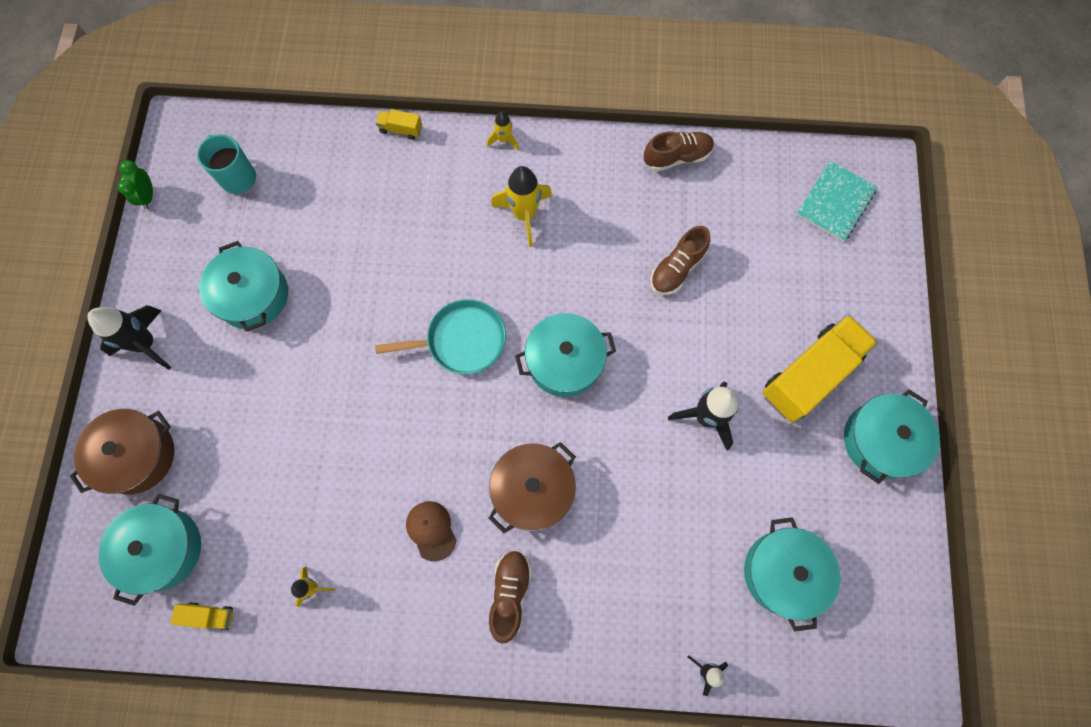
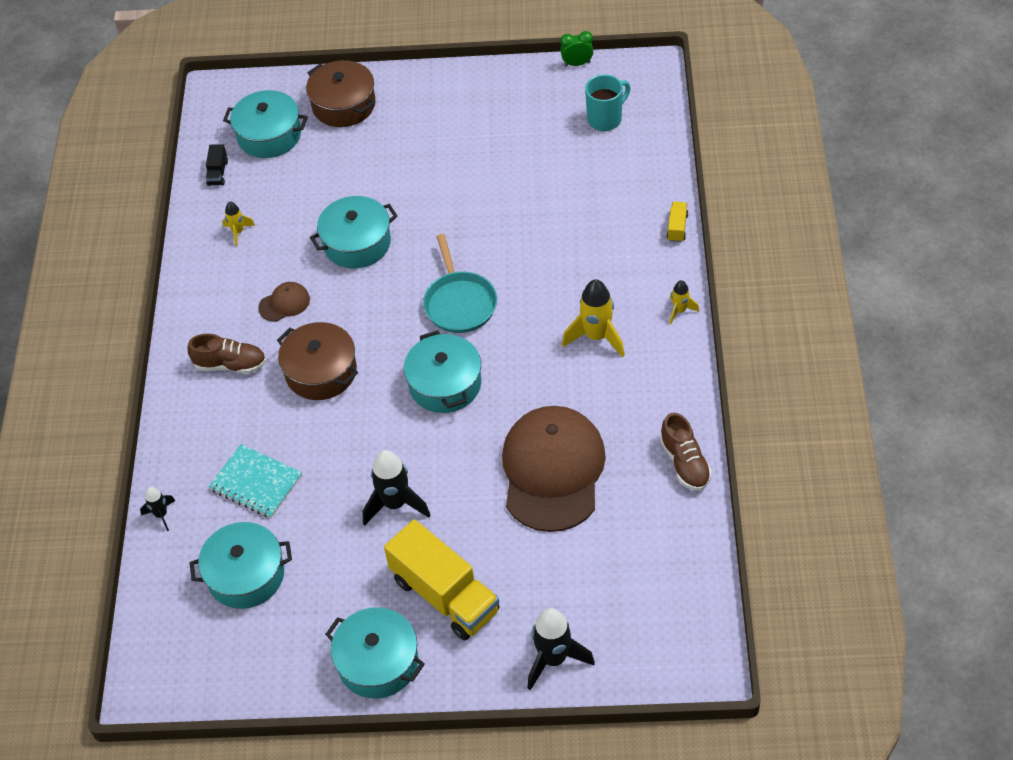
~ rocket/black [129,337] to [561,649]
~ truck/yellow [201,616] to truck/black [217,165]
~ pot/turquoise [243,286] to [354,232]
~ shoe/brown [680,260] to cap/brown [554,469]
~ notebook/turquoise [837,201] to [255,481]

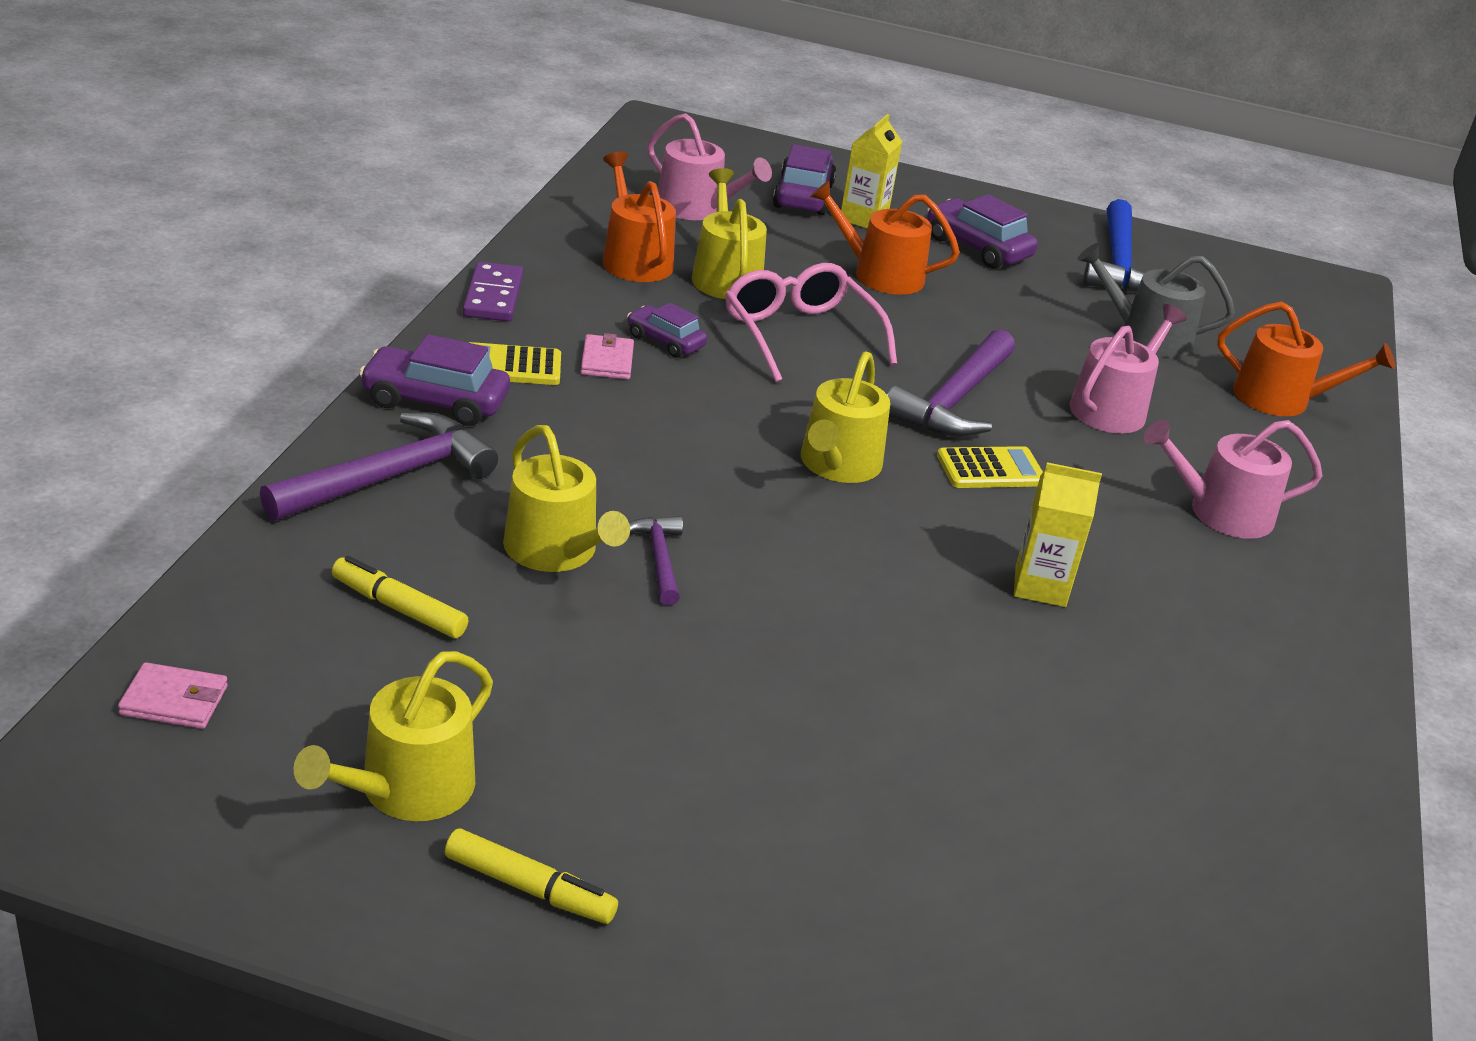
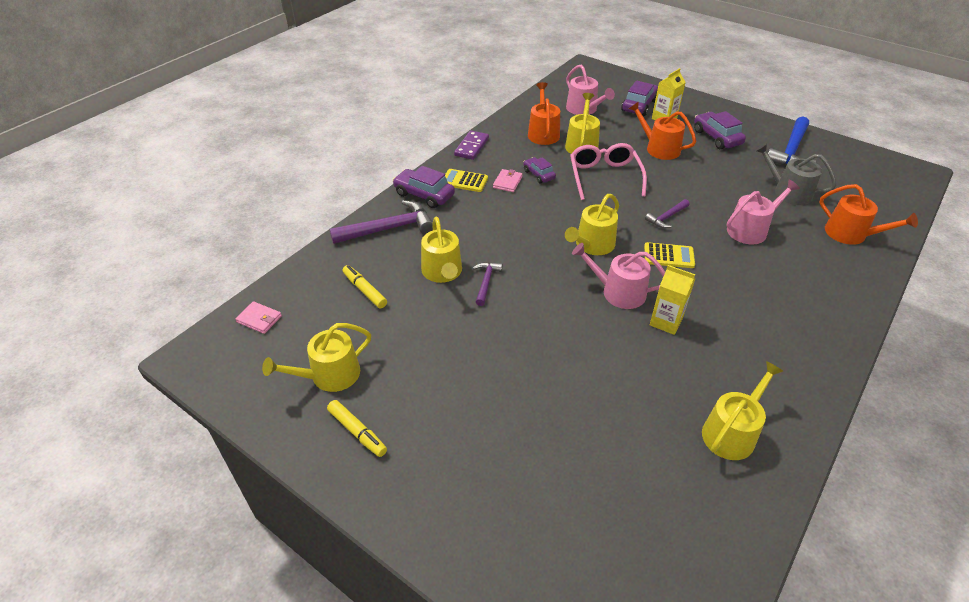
~ hammer/purple [951,383] = [667,213] x0.53
~ watering can/pink [1233,479] to [618,276]
+ watering can/yellow [742,410]

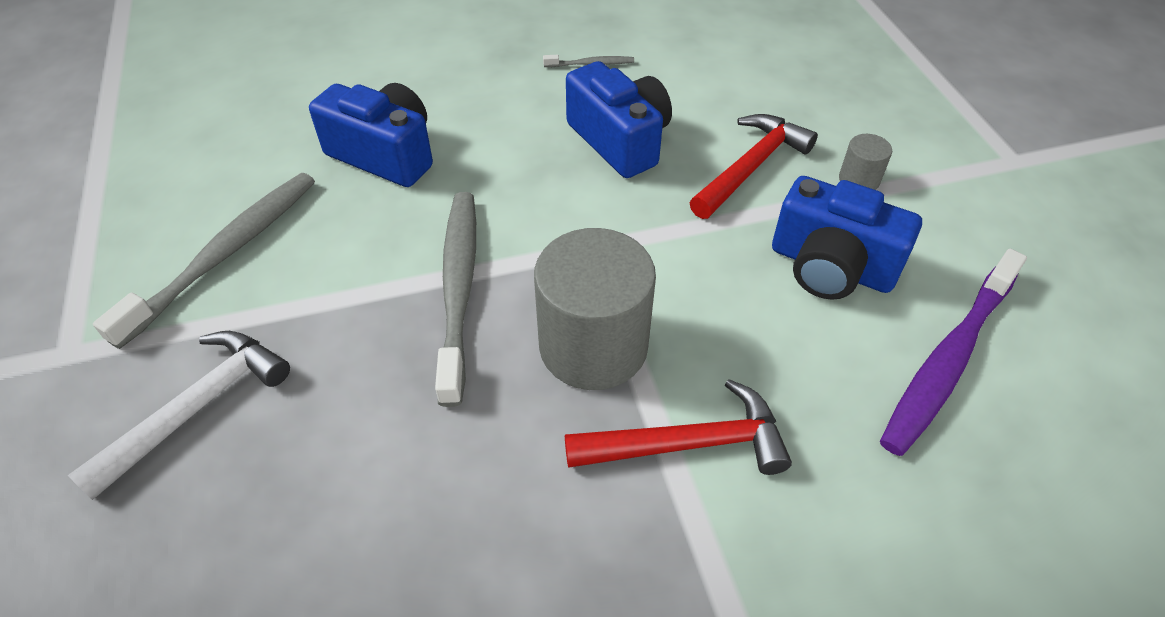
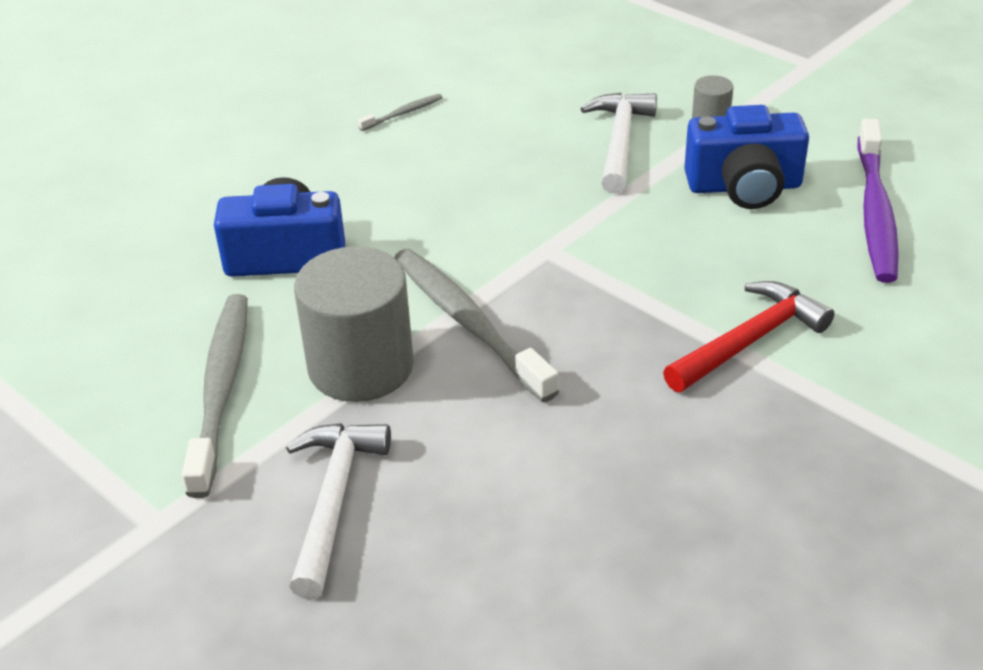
~ cylinder/grey [595,309] to [354,324]
- camera/blue [619,119]
~ hammer/red [754,166] to hammer/white [619,143]

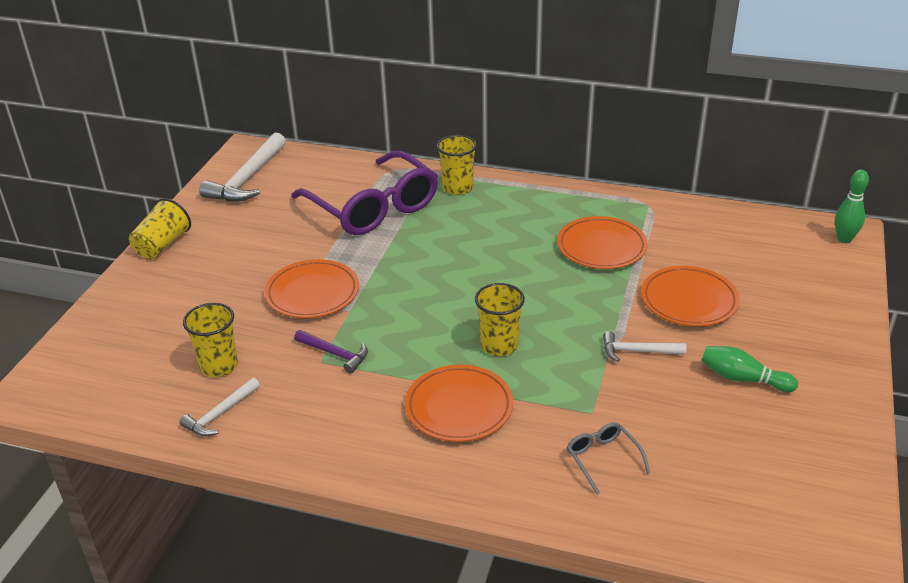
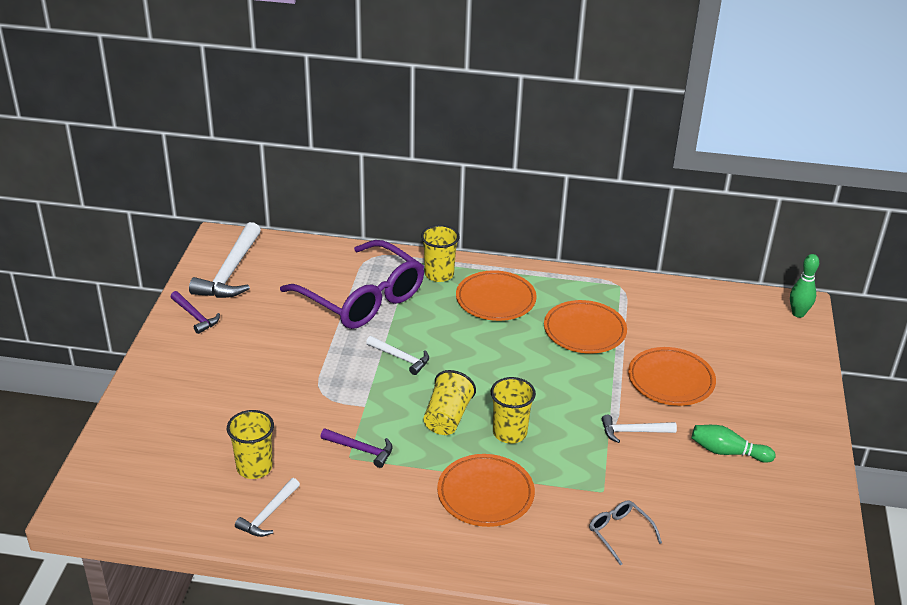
~ cup/yellow [160,228] to [450,402]
~ plate/orange [311,288] to [496,295]
+ hammer/purple [195,312]
+ hammer/white [397,355]

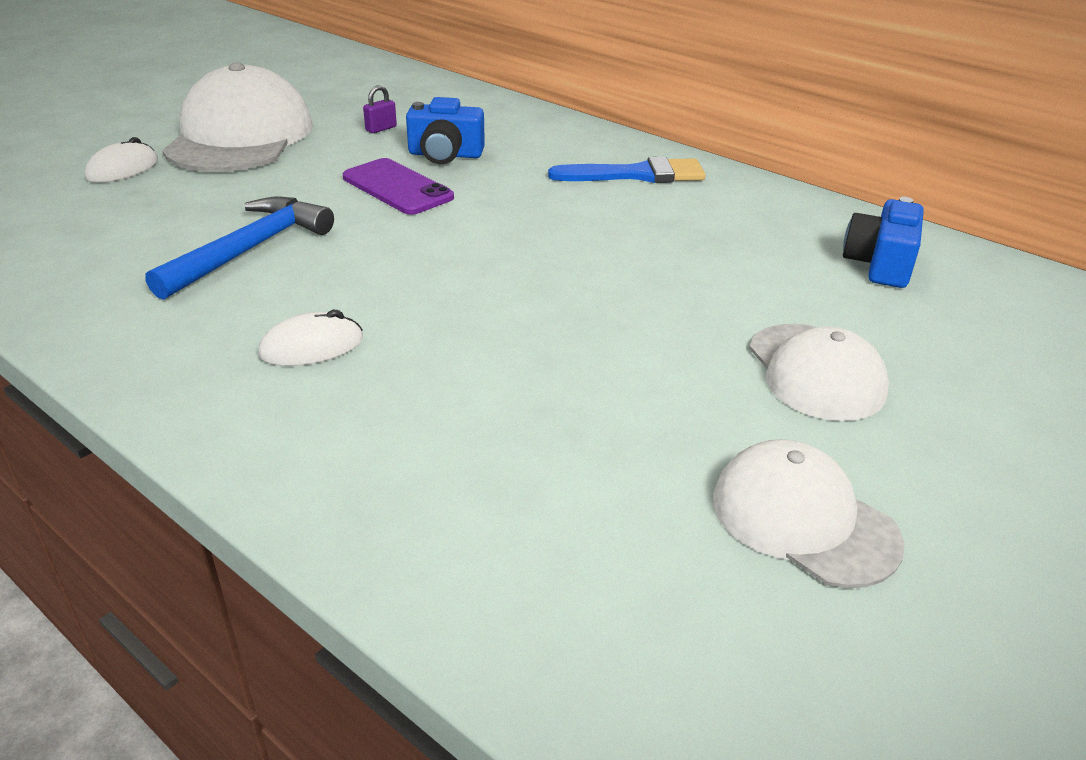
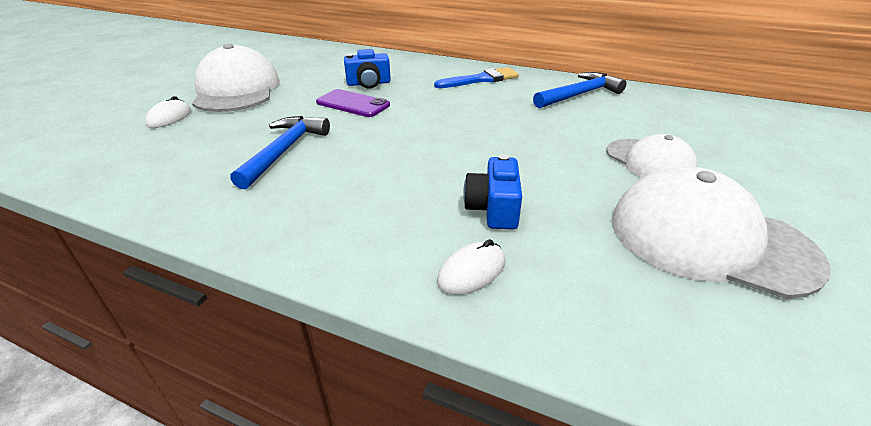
~ mouse/white [310,338] to [471,267]
- padlock/purple [380,109]
~ cap/white [809,513] = [721,232] x1.67
~ camera/blue [883,242] to [492,192]
+ hammer/blue [580,90]

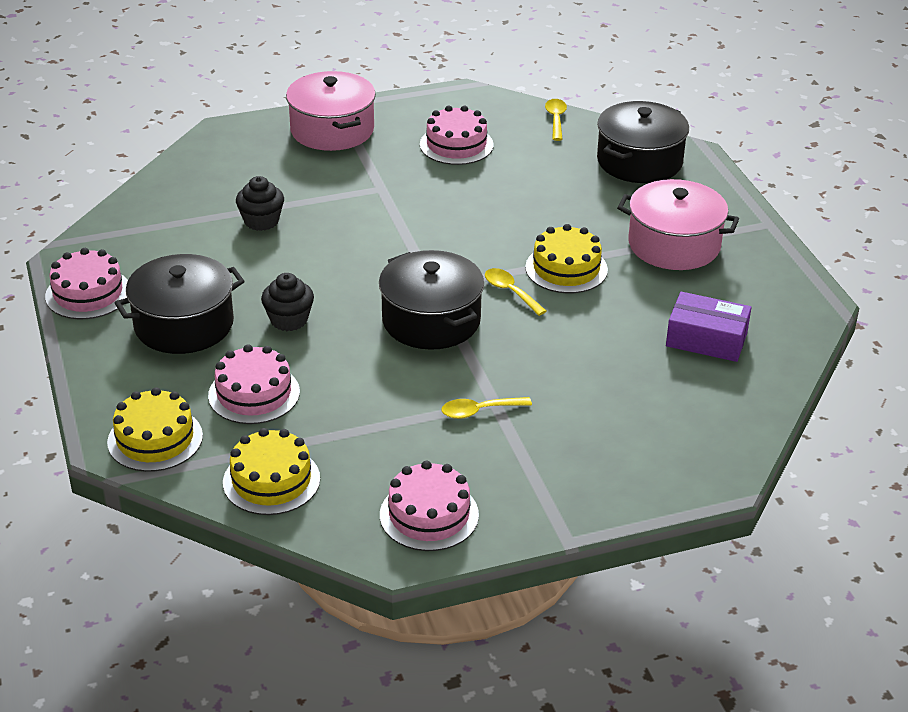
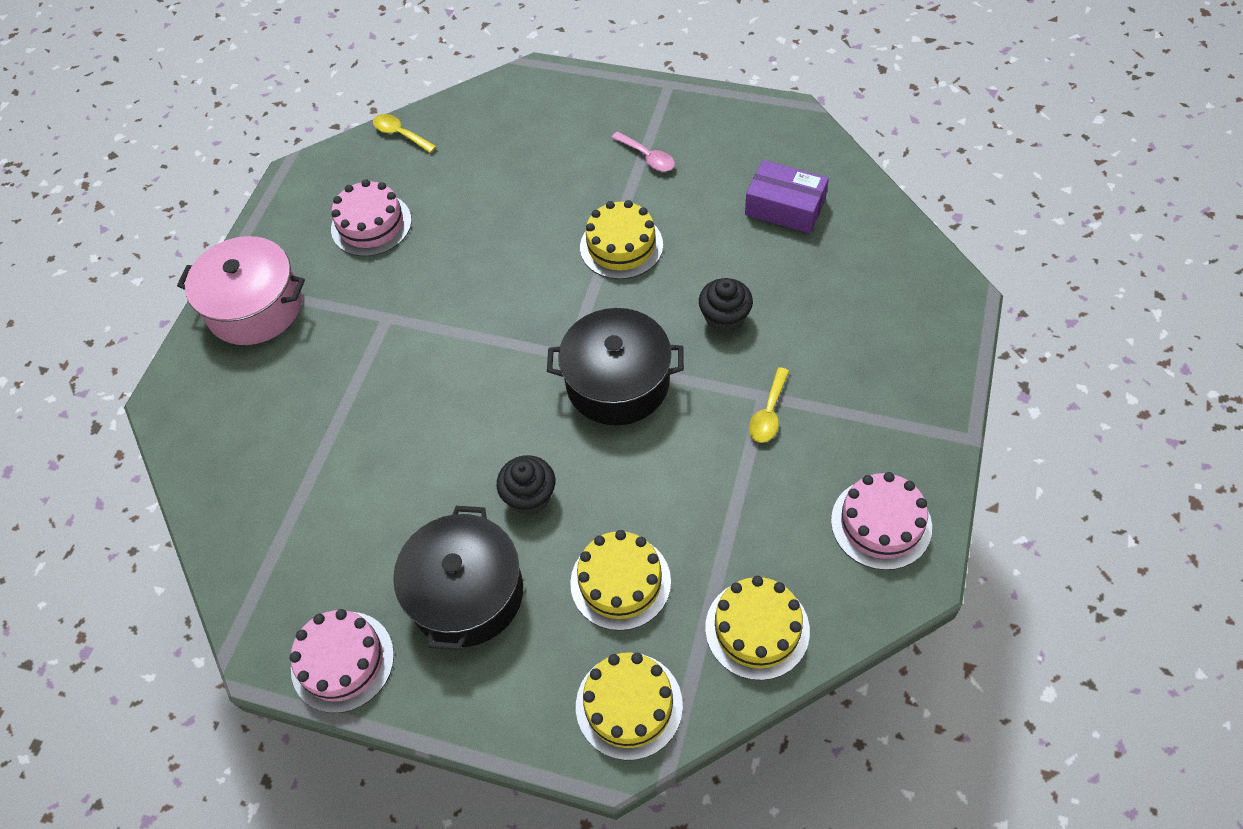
~ cake/pink [254,384] to cake/yellow [620,580]
~ cupcake/black [260,203] to [726,305]
- spoon/yellow [515,292]
- pot/black [643,142]
~ pot/pink [678,224] to spoon/pink [643,152]
~ box/purple [709,327] = [787,196] 60 degrees clockwise

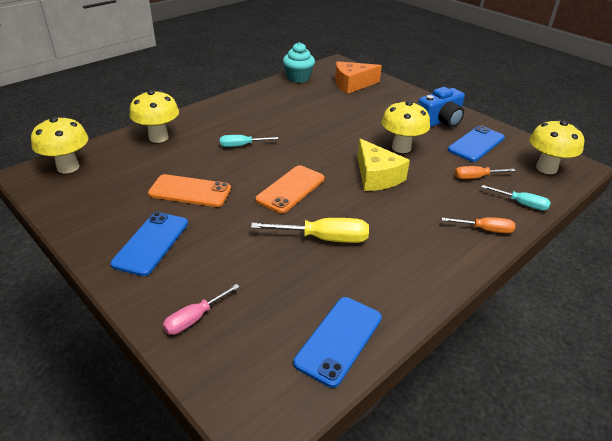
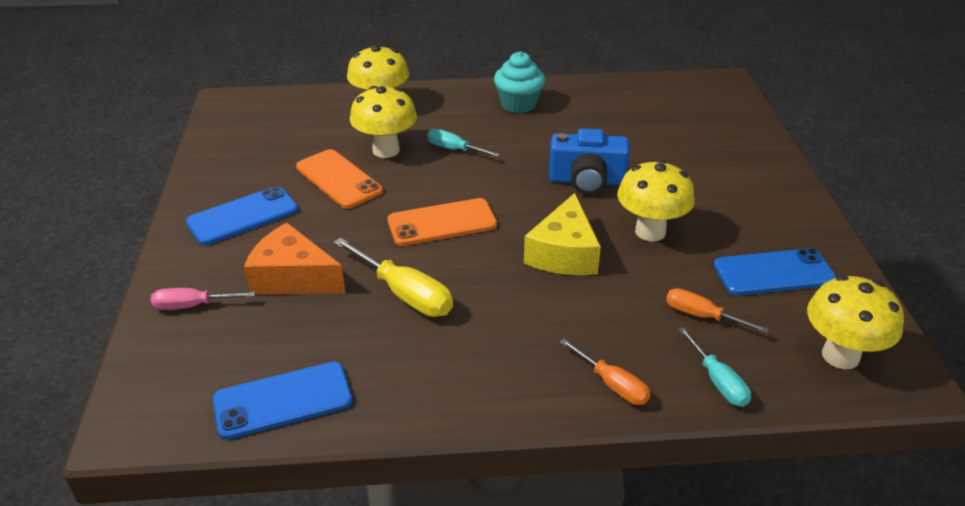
~ mushroom/yellow [59,145] to [383,122]
~ cupcake/turquoise [299,62] to [519,82]
~ cheese/orange [358,77] to [294,259]
~ camera/blue [441,107] to [589,161]

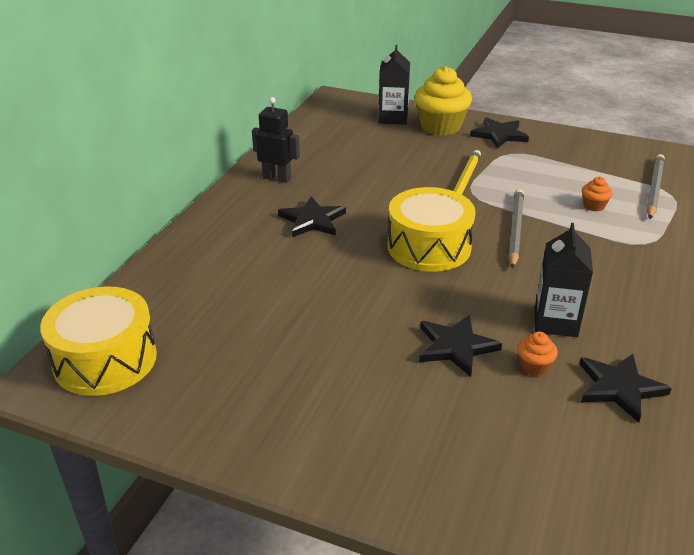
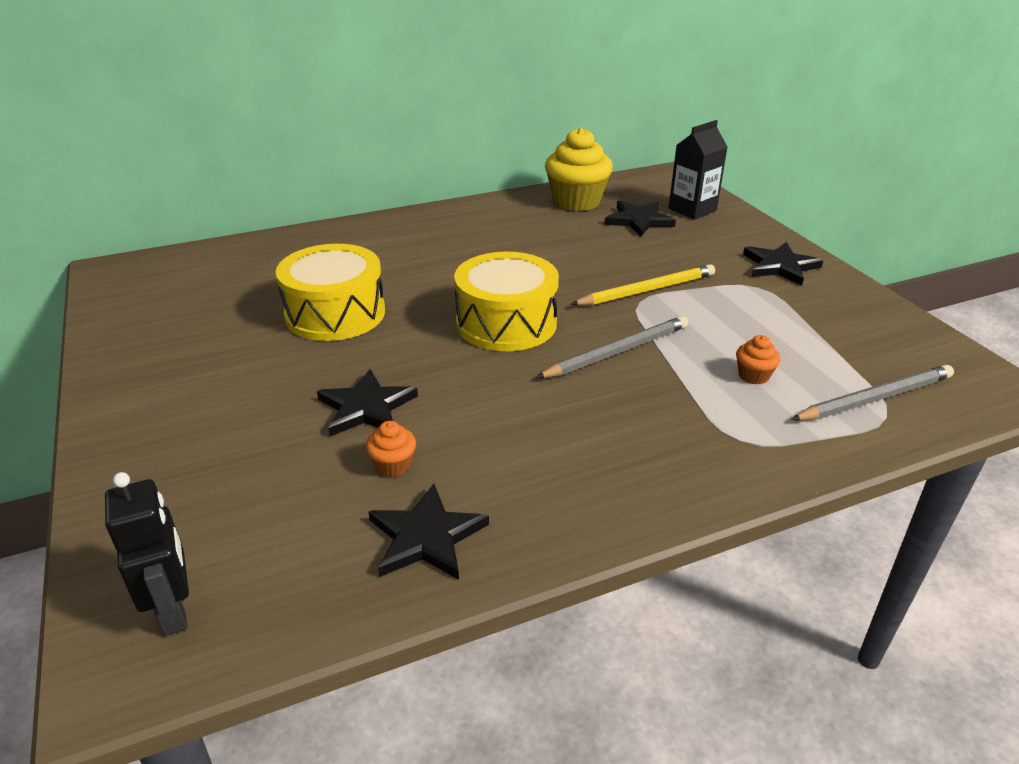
~ drum/yellow [98,341] to [330,292]
~ robot/black [276,140] to [147,554]
~ star/black [312,216] to [640,218]
~ cupcake/yellow [443,101] to [579,169]
- carton/black [564,280]

